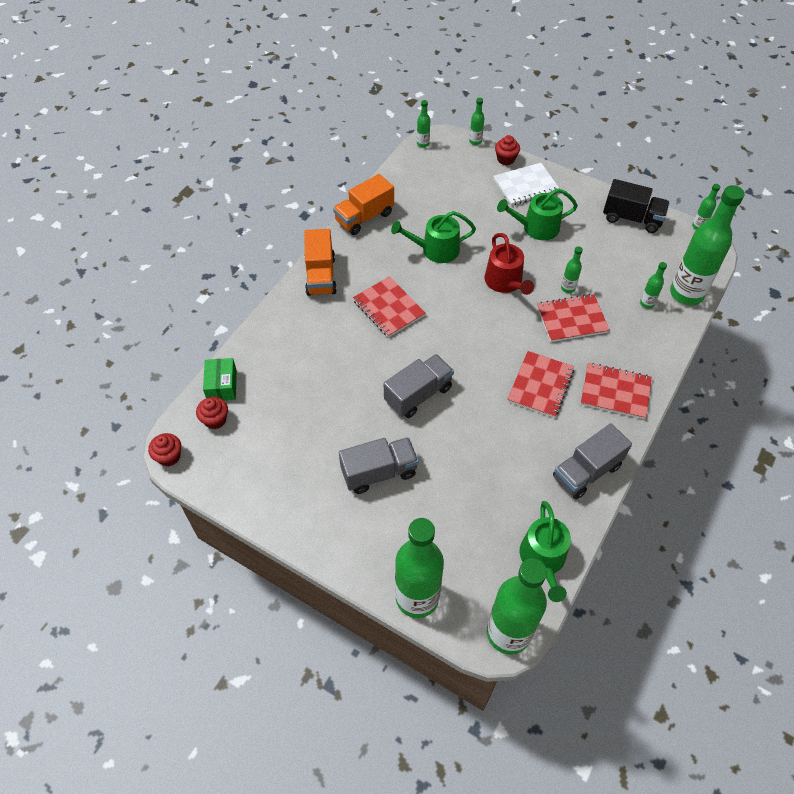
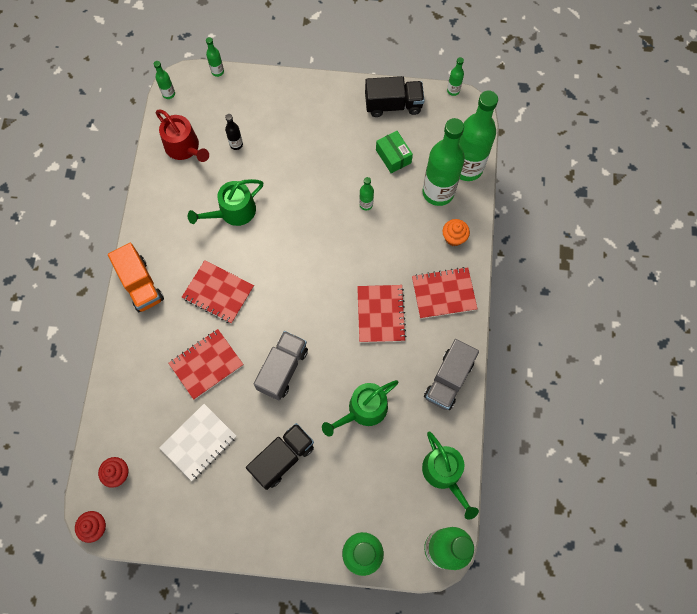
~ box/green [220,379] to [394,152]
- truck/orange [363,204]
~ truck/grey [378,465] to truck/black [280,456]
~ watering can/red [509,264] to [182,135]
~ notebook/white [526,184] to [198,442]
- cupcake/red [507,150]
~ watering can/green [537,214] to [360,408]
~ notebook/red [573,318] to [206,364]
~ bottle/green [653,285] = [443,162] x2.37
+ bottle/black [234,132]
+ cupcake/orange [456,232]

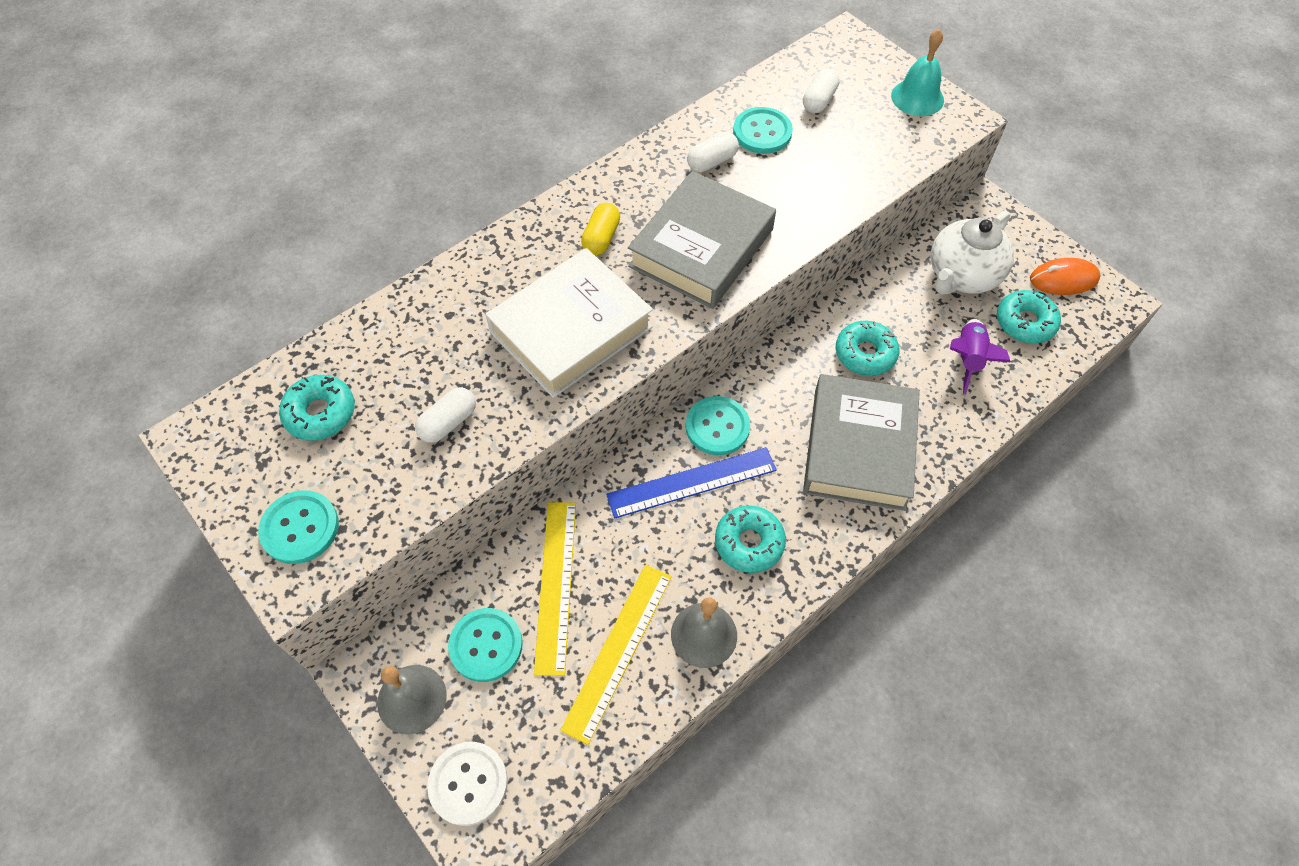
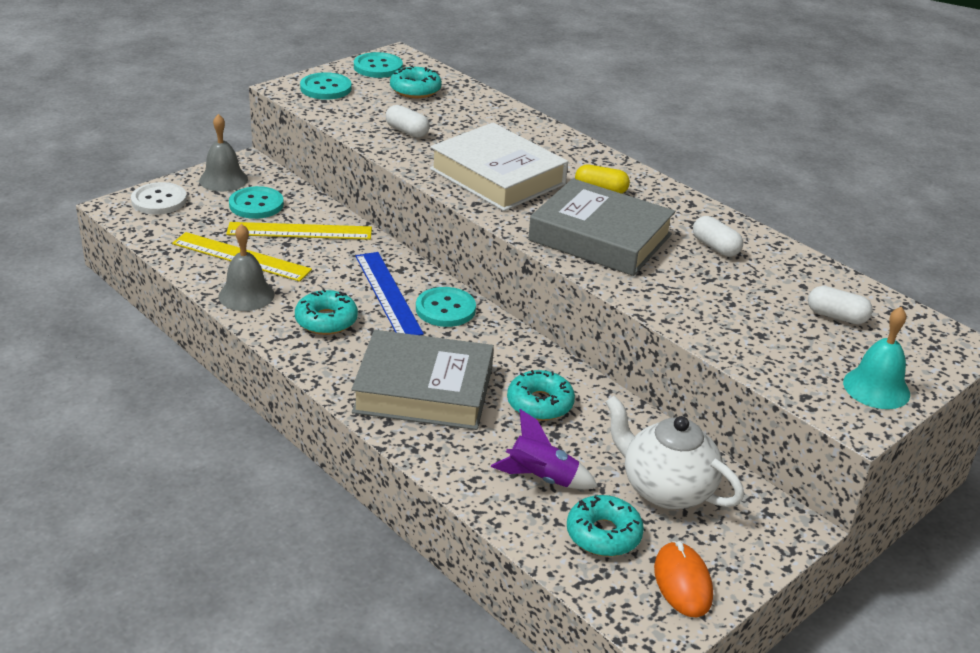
~ button/turquoise [763,130] to [378,65]

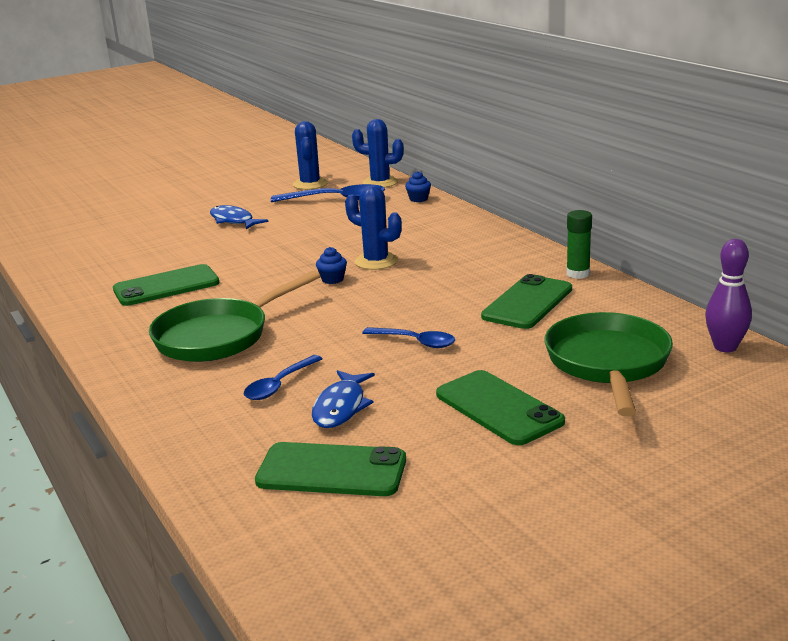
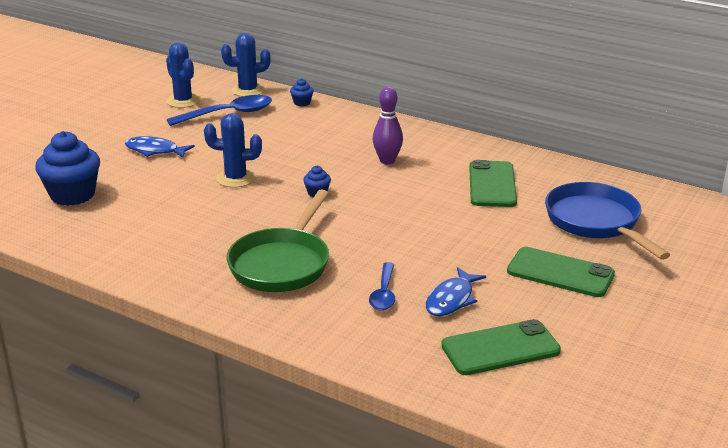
- phone/green [166,285]
~ fish/blue [343,399] = [456,291] 45 degrees clockwise
~ cactus/blue [373,227] to [233,150]
- spoon/blue [408,337]
~ pan/green [608,364] to pan/blue [607,221]
- glue stick/green [579,244]
~ bowling pin/purple [728,295] to [388,125]
+ cupcake/blue [67,168]

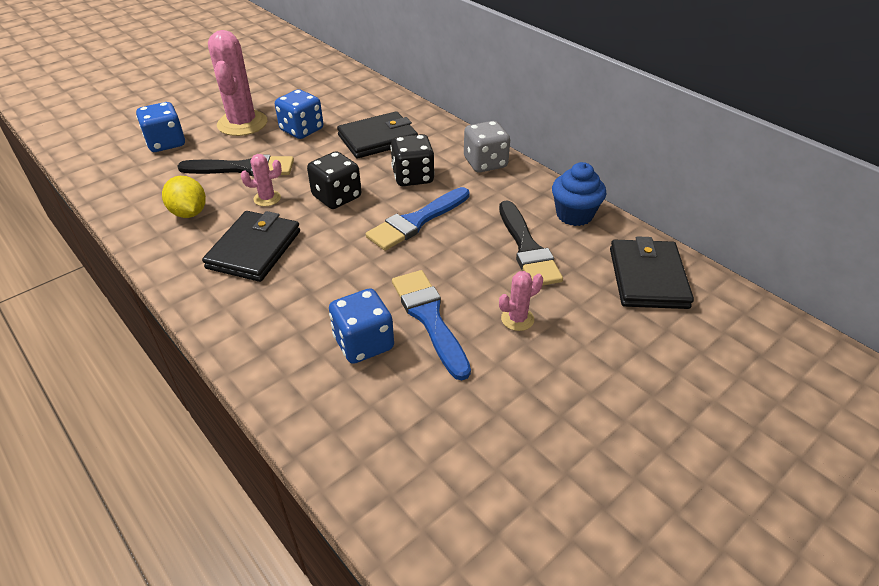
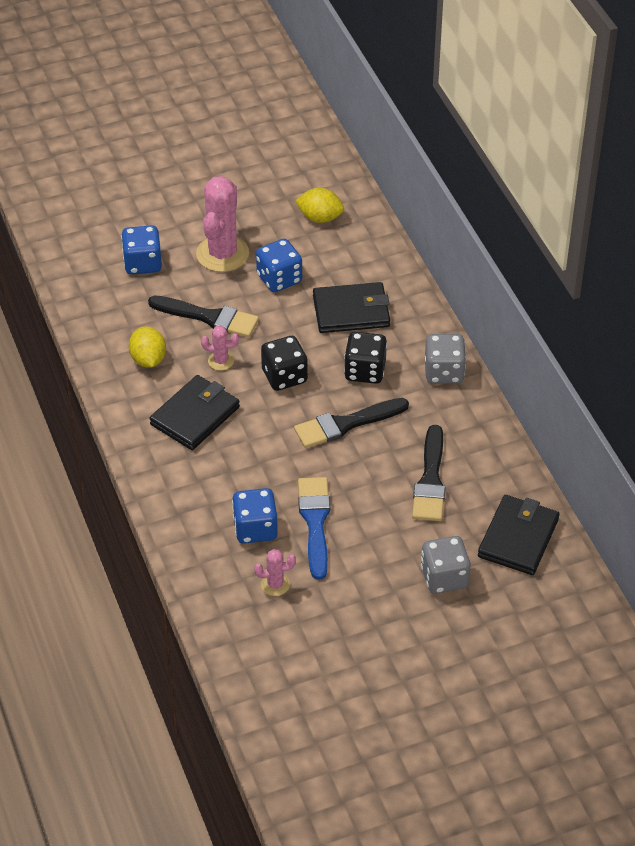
~ brush/blue [418,219] to brush/black [351,423]
~ cactus/pink [521,301] to [275,572]
- cupcake/blue [579,194]
+ lemon/yellow [319,205]
+ dice/grey [446,565]

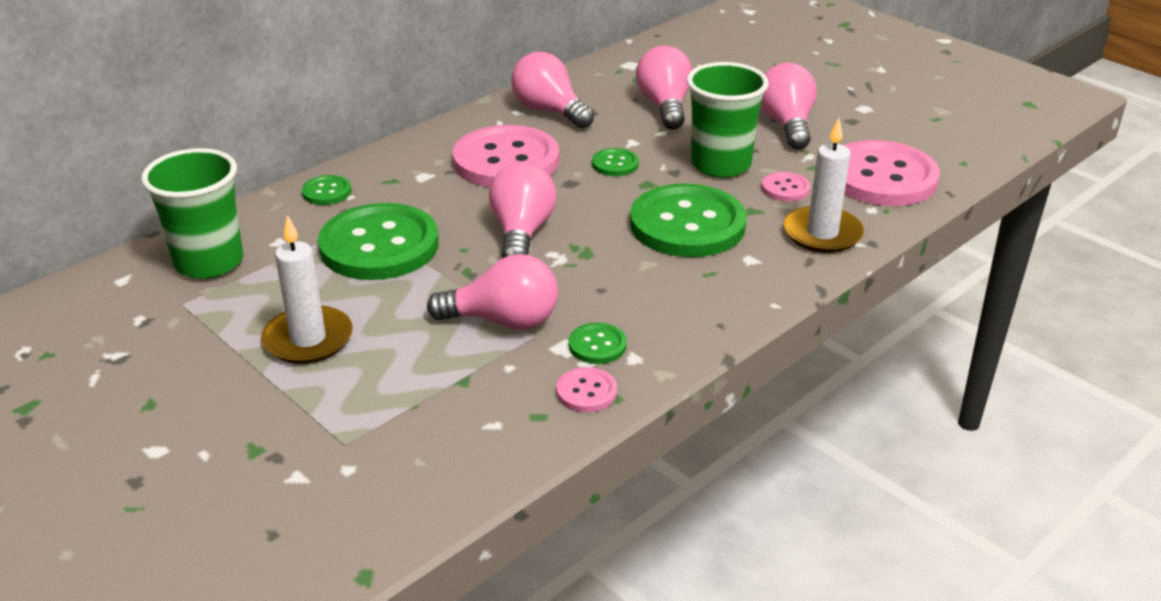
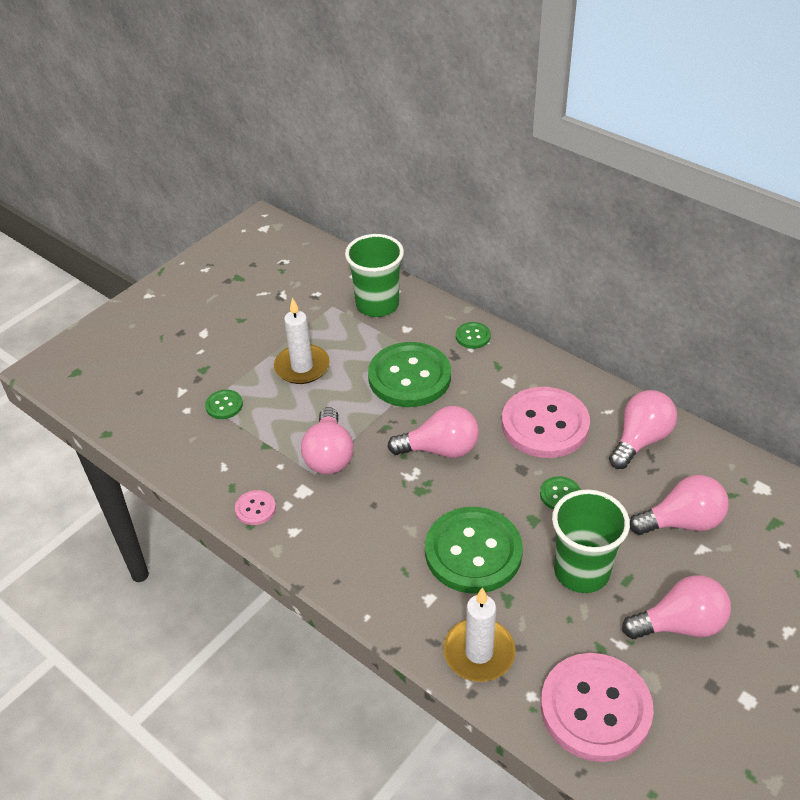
~ button/green [598,343] to [224,404]
- button/pink [786,186]

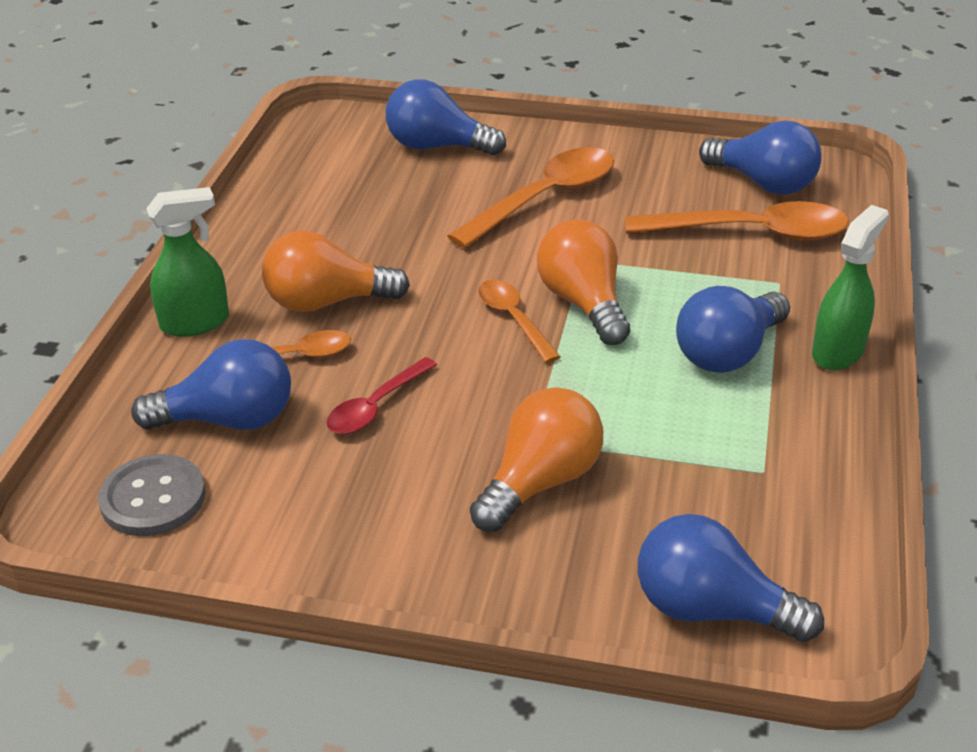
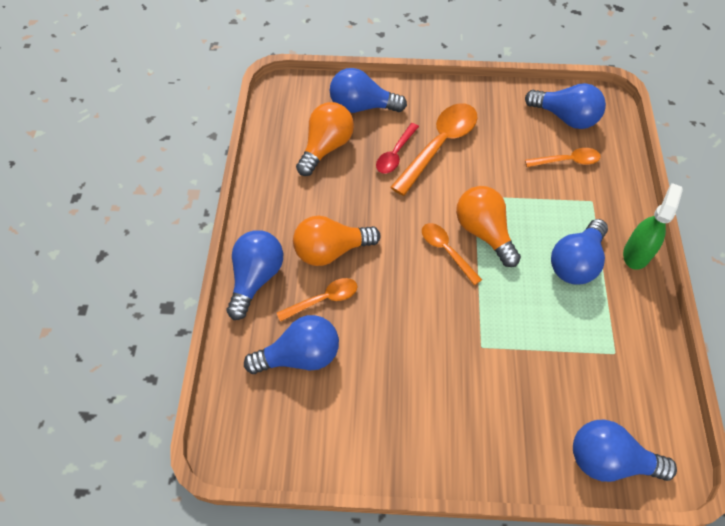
- button/grey [152,495]
~ spray bottle/green [187,262] to light bulb/blue [255,275]
~ spoon/red [382,395] to [397,148]
~ light bulb/orange [536,459] to [325,139]
~ spoon/orange [737,221] = [563,157] x0.57

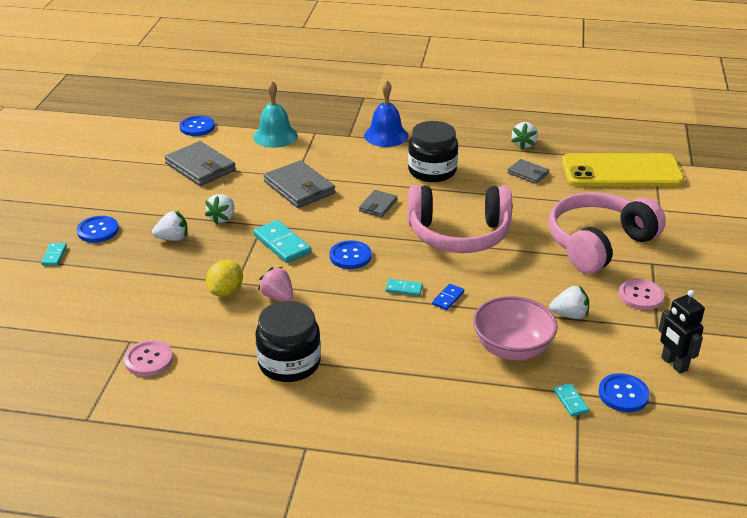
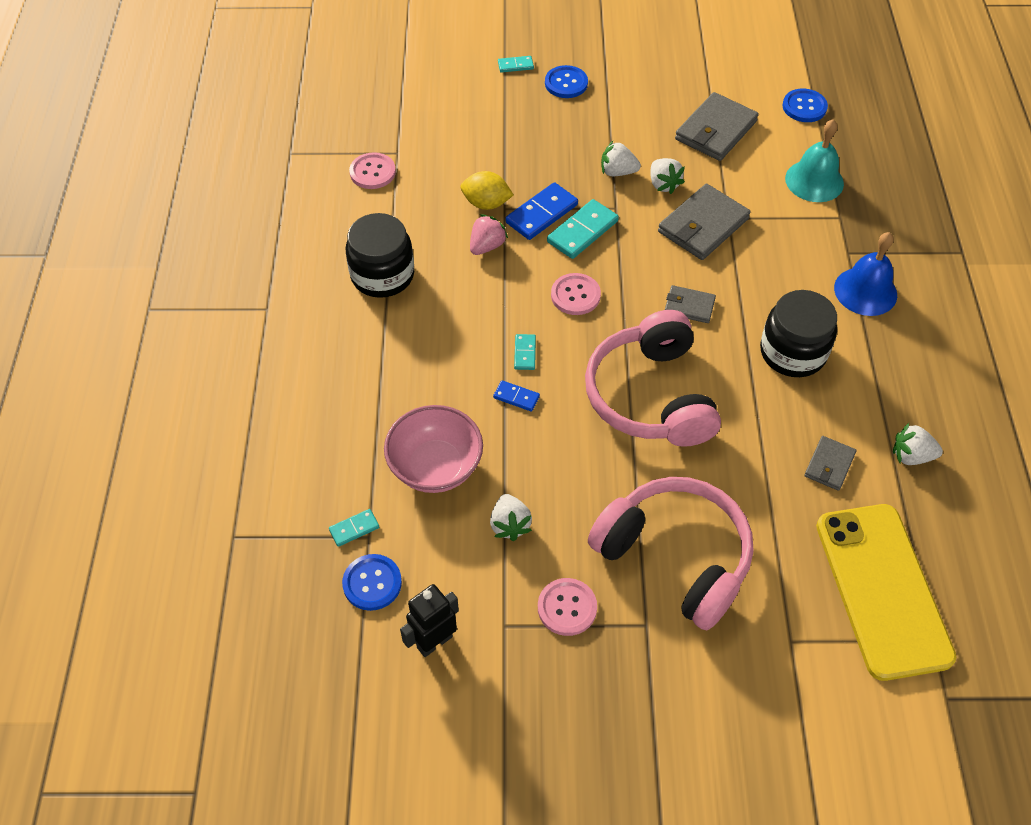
~ strawberry/white [170,226] to [667,176]
~ button/blue [350,254] to button/pink [576,294]
+ domino/blue [541,211]

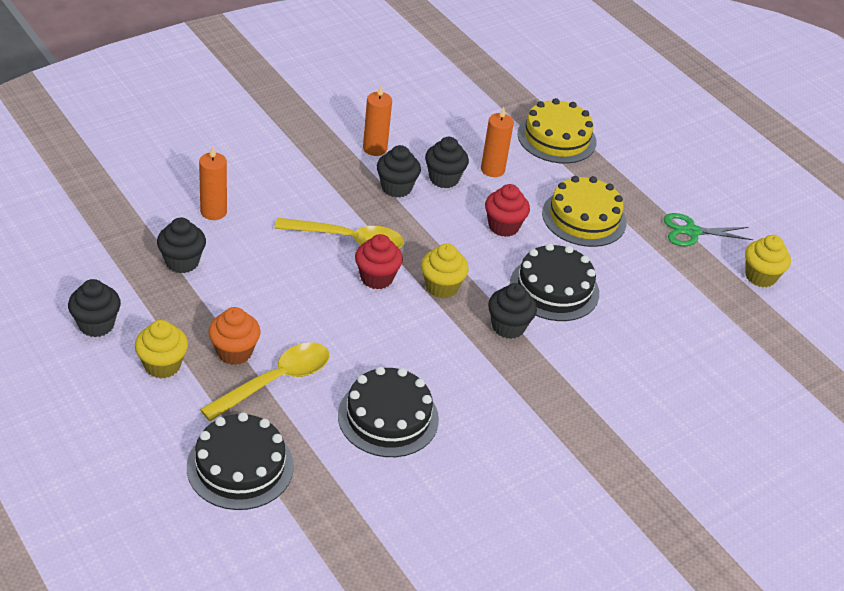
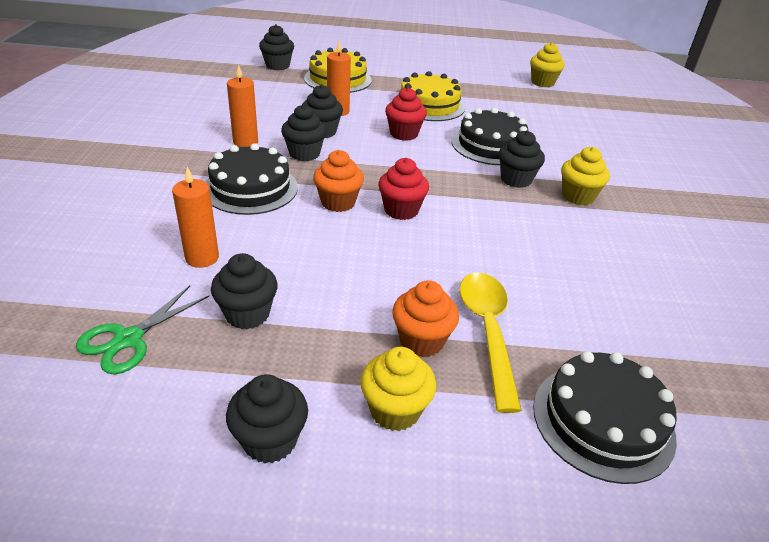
~ spoon/yellow [339,233] to cupcake/orange [338,181]
~ cake/black [388,411] to [251,179]
~ cupcake/yellow [445,270] to [585,176]
~ scissors/green [708,229] to [142,329]
+ cupcake/black [276,47]

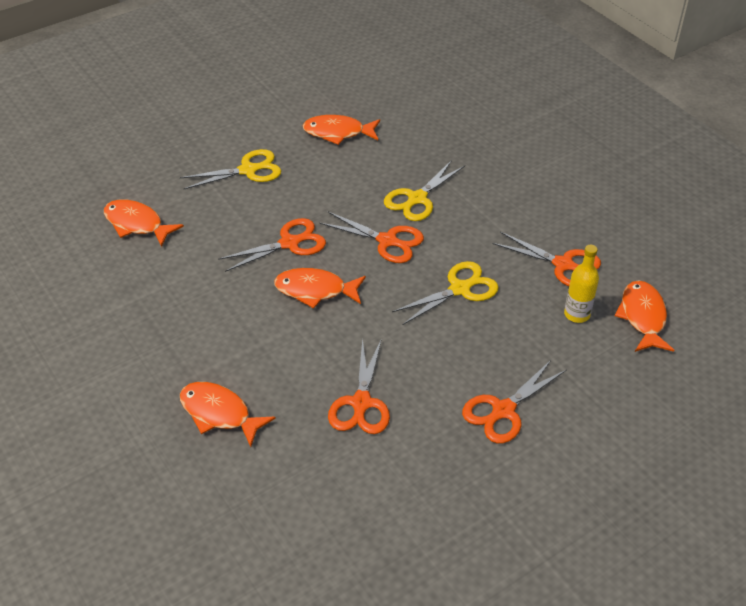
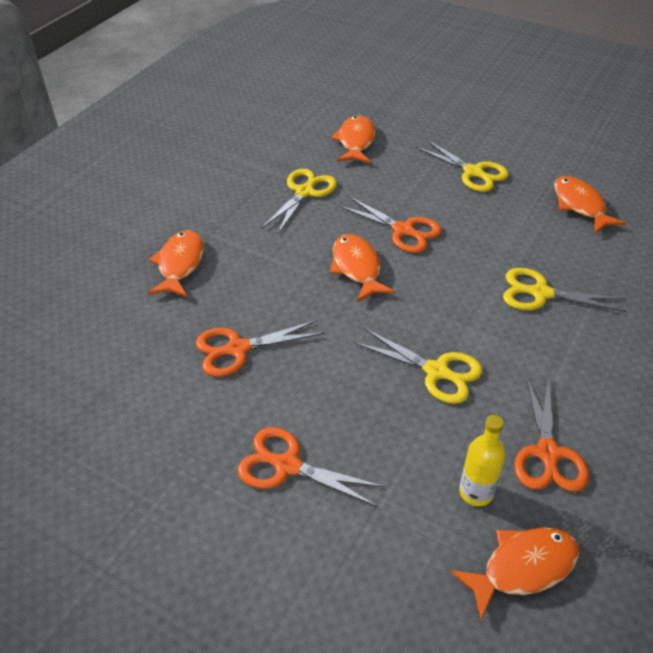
- scissors/orange [372,237]
+ scissors/yellow [299,202]

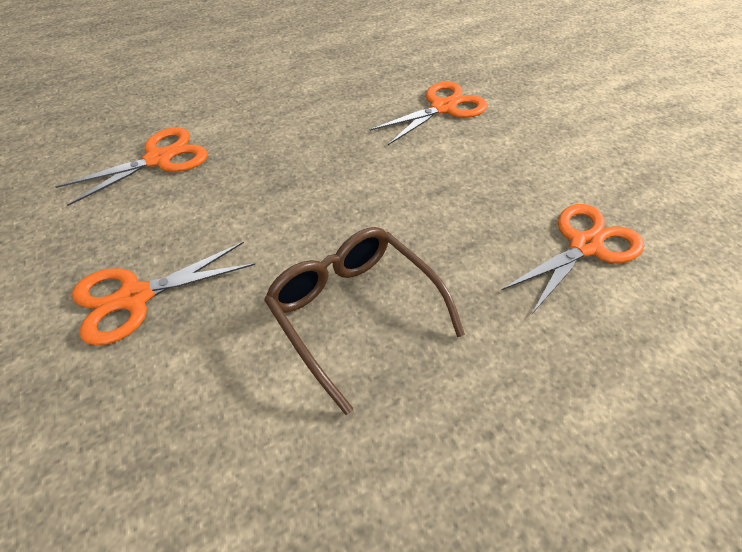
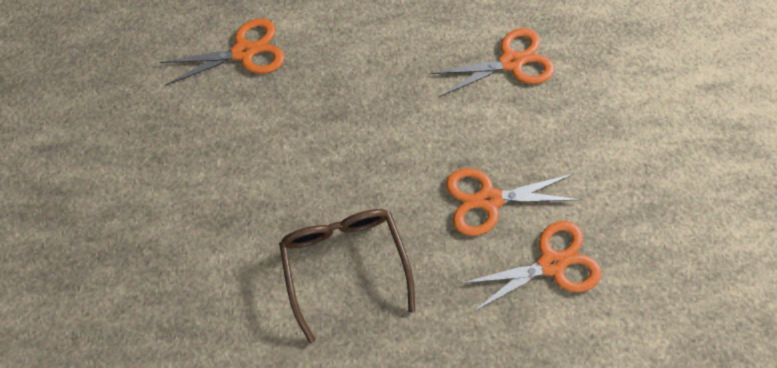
~ scissors/orange [163,294] to [514,202]

